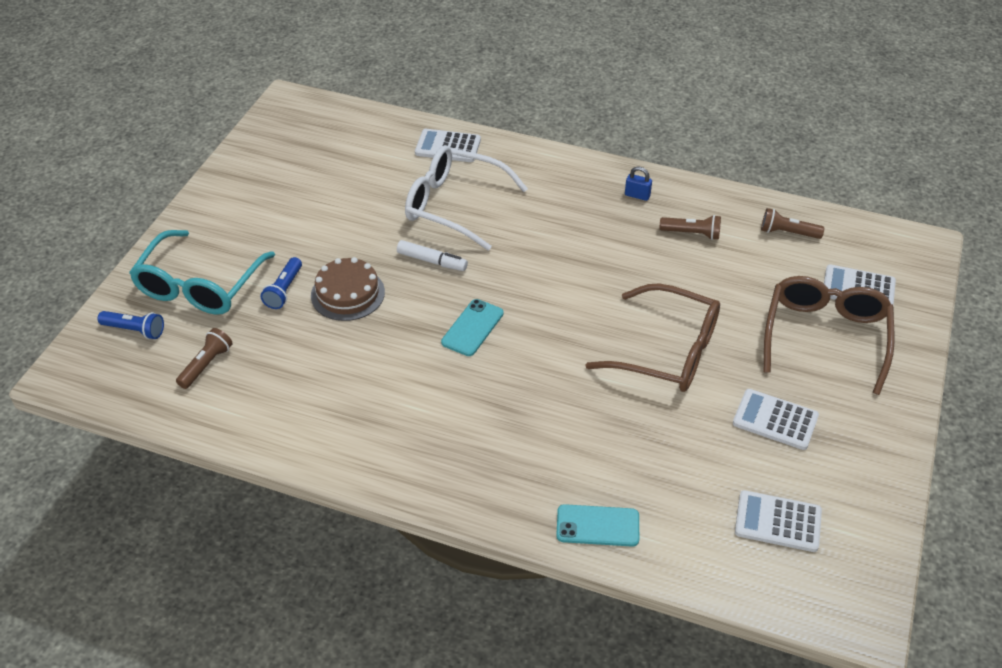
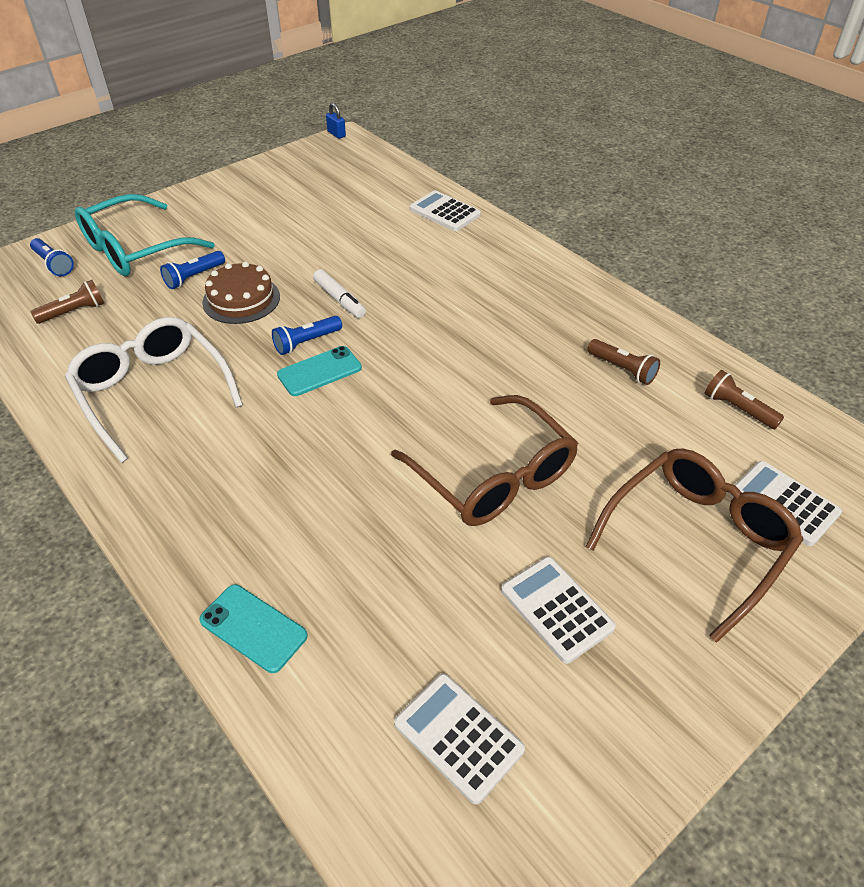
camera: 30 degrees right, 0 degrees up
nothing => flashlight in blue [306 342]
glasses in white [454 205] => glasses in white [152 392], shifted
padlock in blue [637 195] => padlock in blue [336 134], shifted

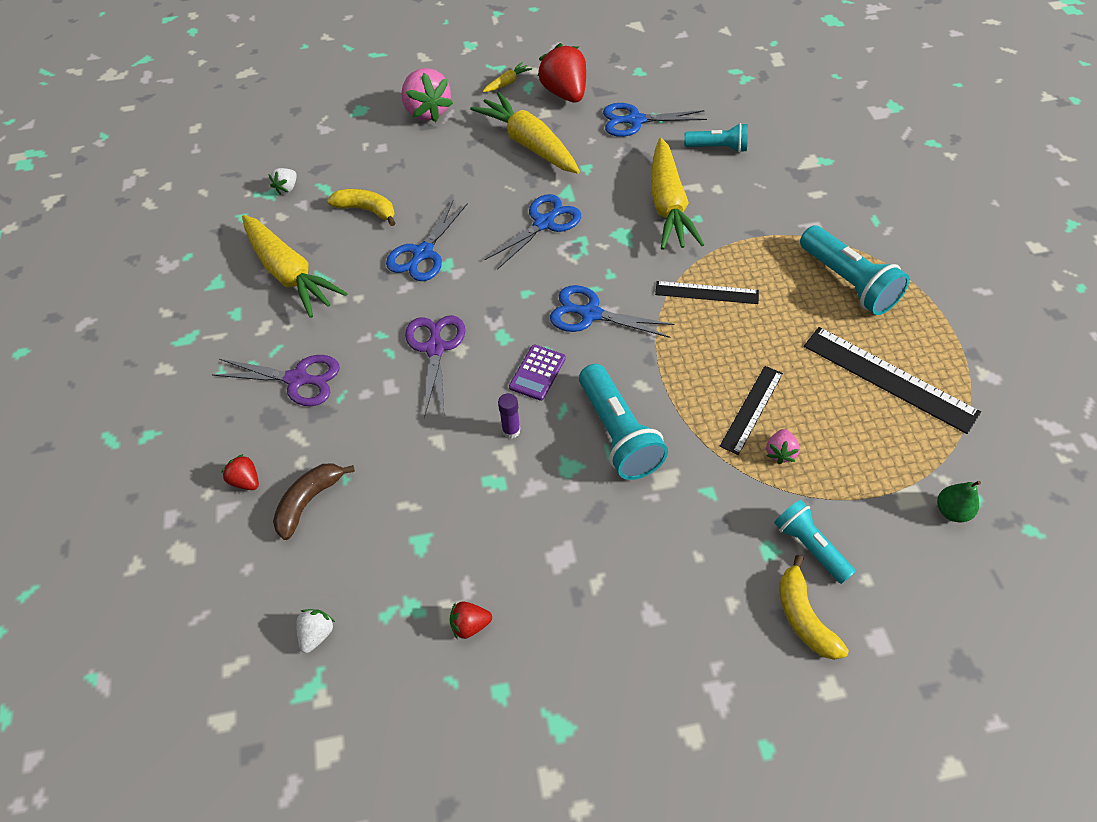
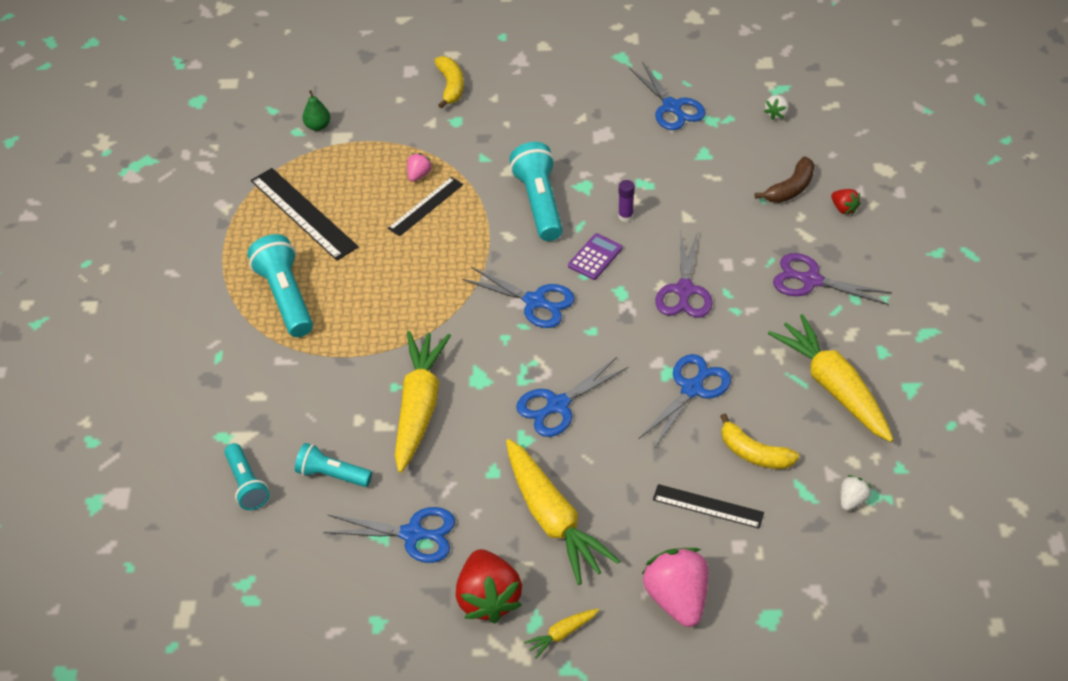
camera: 170 degrees left, 5 degrees down
ruler in black [706 292] => ruler in black [708 506], shifted
flashlight in turquoise [809 546] => flashlight in turquoise [247 484], shifted
strawberry in red [470 625] => scissors in blue [672 107]

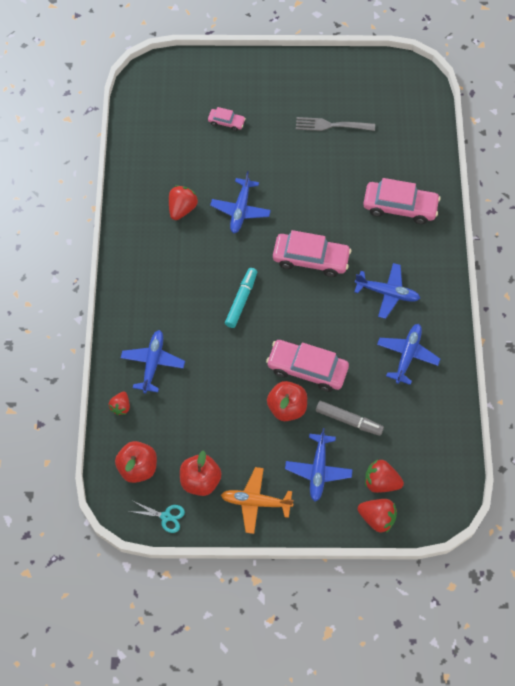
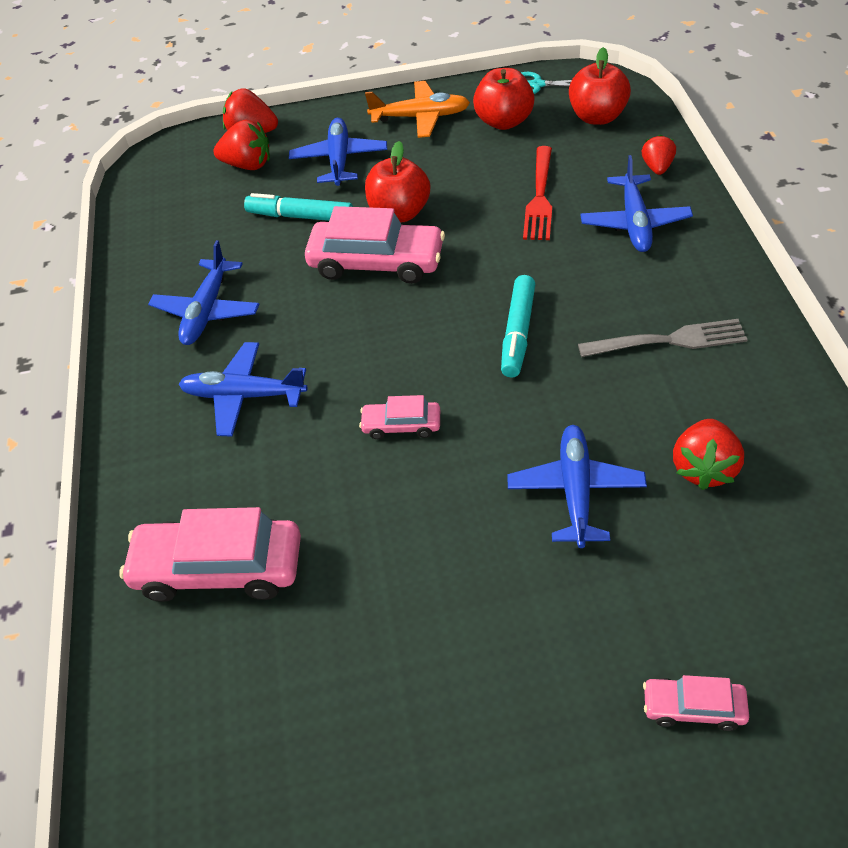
camera: 175 degrees right, 15 degrees down
nothing => fork in red [539 196]
fork in grey [332 125] => fork in grey [667 341], shifted
marker in grey [349 420] => marker in turquoise [300 216]
car in pink [311 259] => car in pink [401 425], x0.51

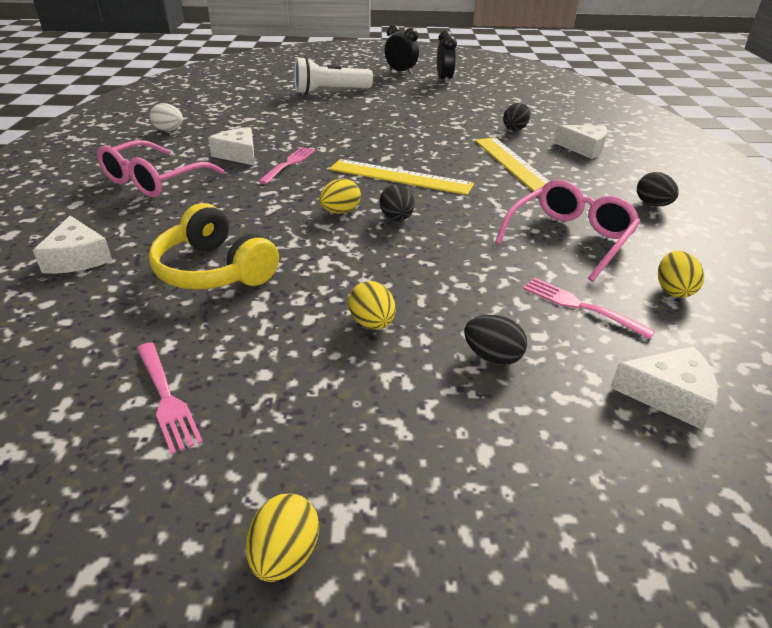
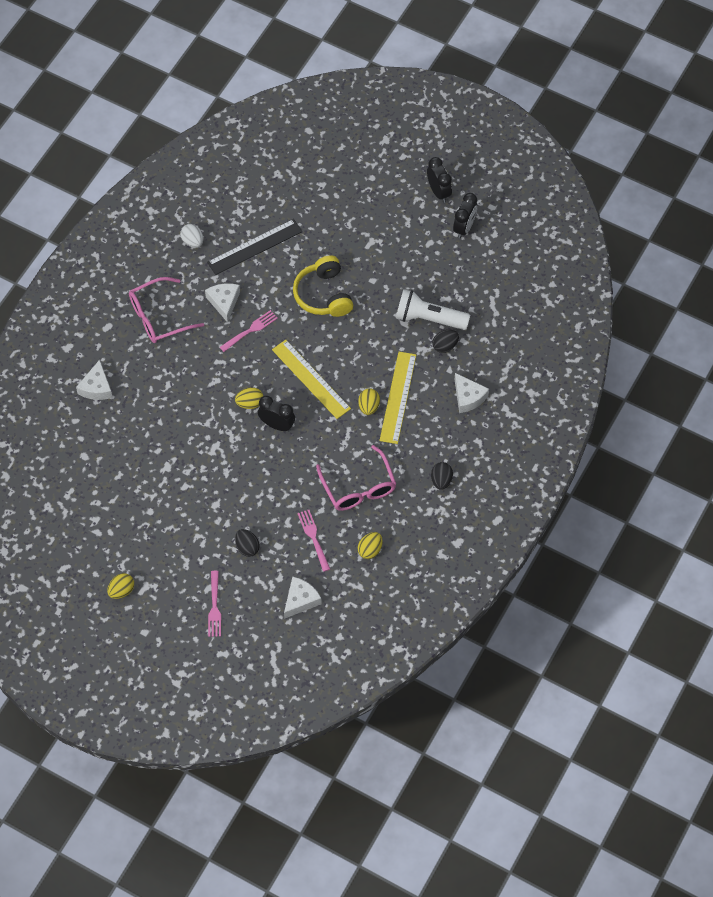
camera: 30 degrees right, 25 degrees up
nothing => ruler in black [254 247]
fork in pink [166 398] => fork in pink [214 606], shifted
headphones in yellow [214 270] => headphones in yellow [323 295], shifted
flashlight in white [330 91] => flashlight in white [429 318], shifted
egg in yellow [372 323] => egg in yellow [368 407], shifted
egg in black [396 218] => clock in black [277 425]
glasses in pink [569 238] => glasses in pink [358 487], 90 degrees clockwise
cheese in white [668 395] => cheese in white [300 600], 90 degrees counterclockwise

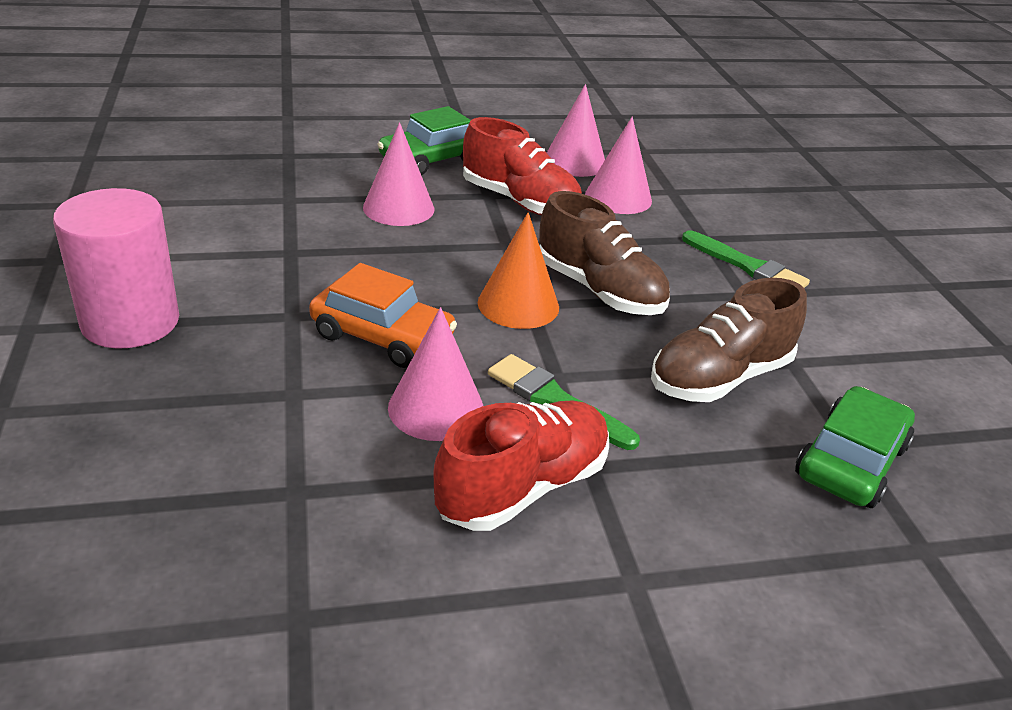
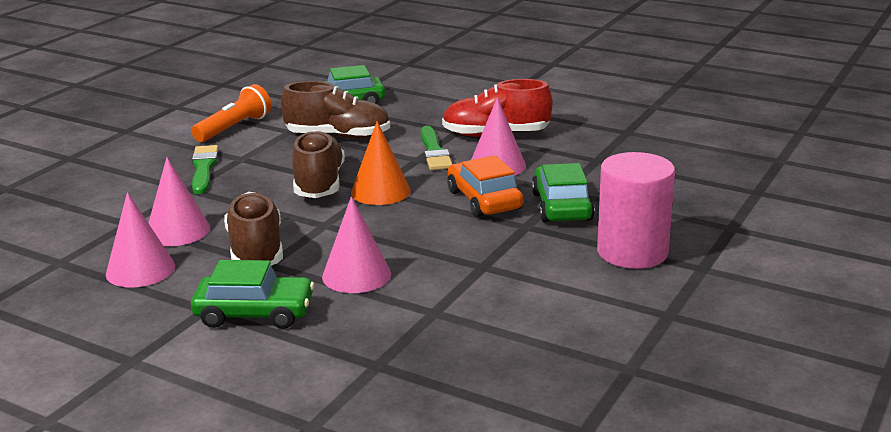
camera: 135 degrees left, 10 degrees down
nothing => flashlight in orange [234 128]
nothing => car in green [561 206]
shoe in red [520 202] => shoe in brown [256 250]

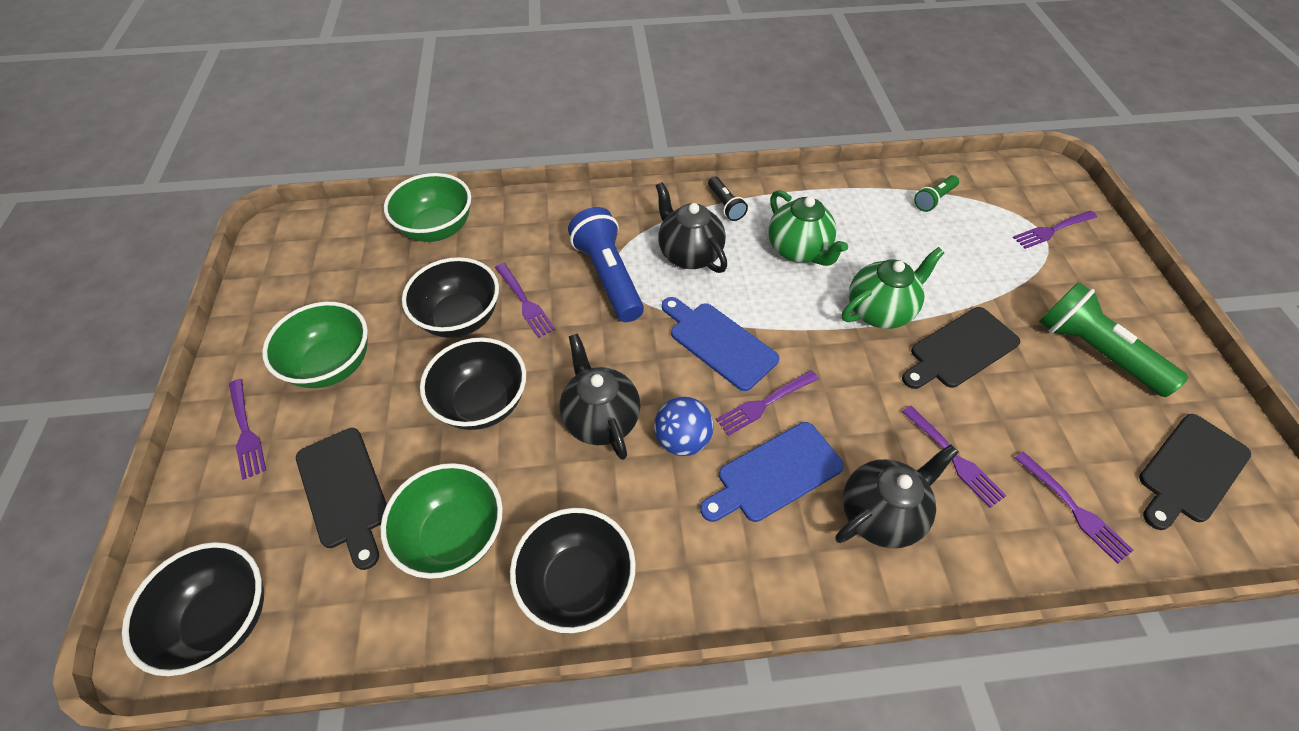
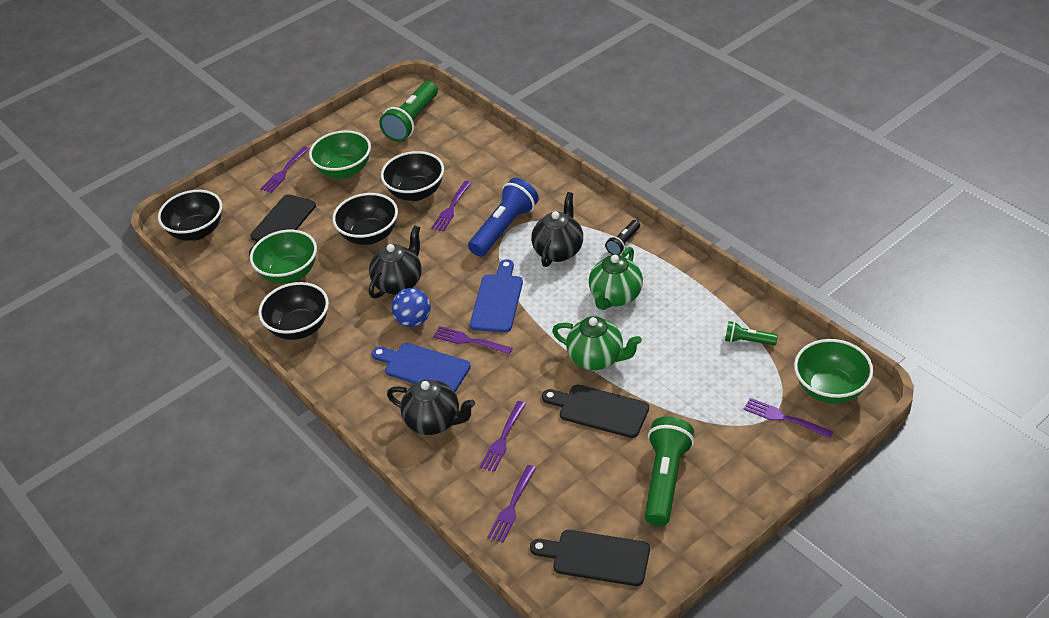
camera: 60 degrees right, 10 degrees down
nothing => flashlight in green [412 121]
bowl in green [437 229] => bowl in green [830 389], shifted

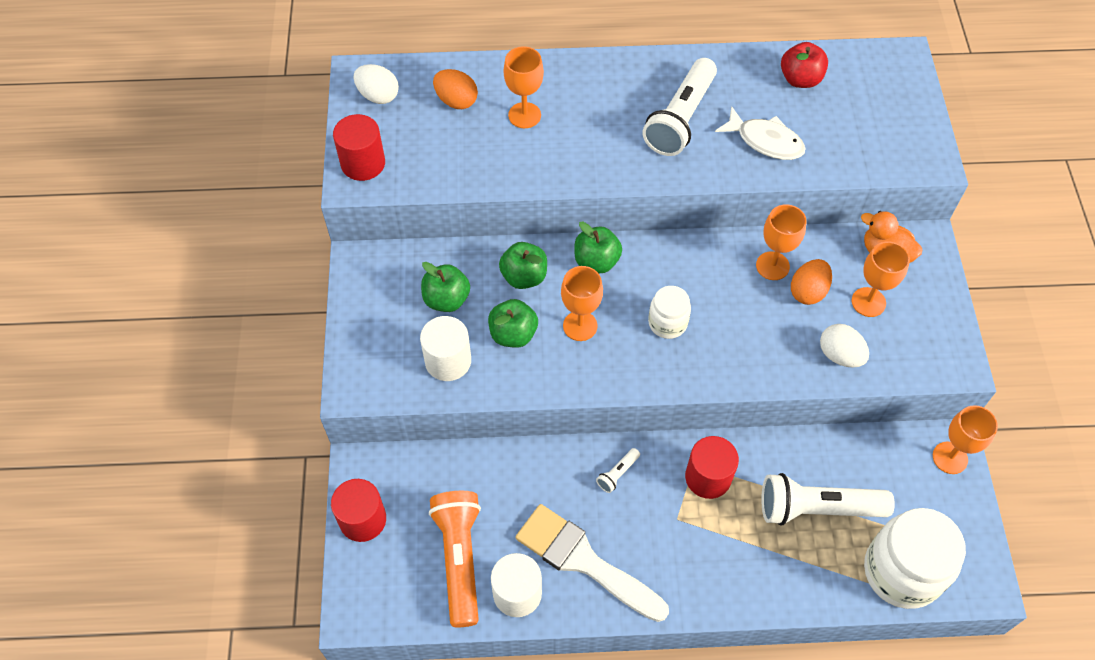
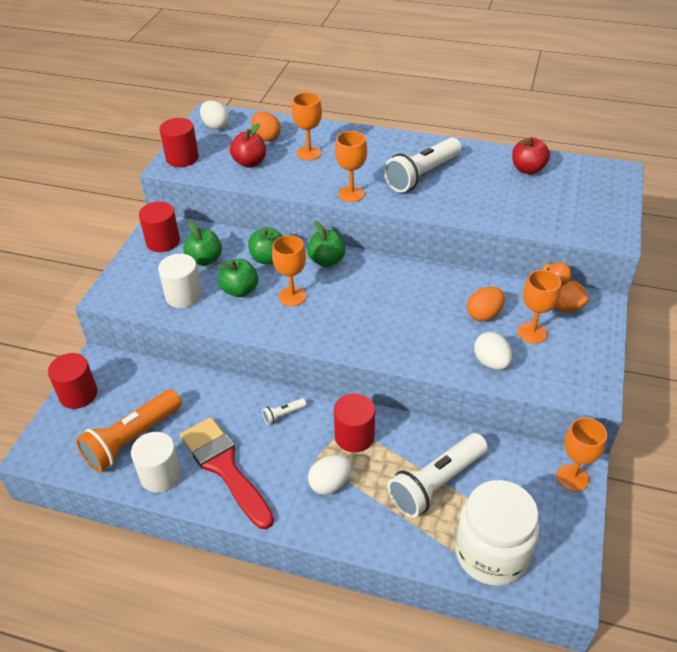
camera: 20 degrees right, 15 degrees down
jar in white [667 323] => nothing
fish in white [765 141] => nothing
nothing => cylinder in red [163 241]
nothing => apple in red [250 162]
nothing => egg in white [330 484]
goblet in orange [772 266] => goblet in orange [351 194], shifted
brush in white [583 561] => brush in red [224 467]
flashlight in orange [460 559] => flashlight in orange [132 439], 150 degrees counterclockwise
flashlight in white [817 508] => flashlight in white [436 483], 60 degrees counterclockwise

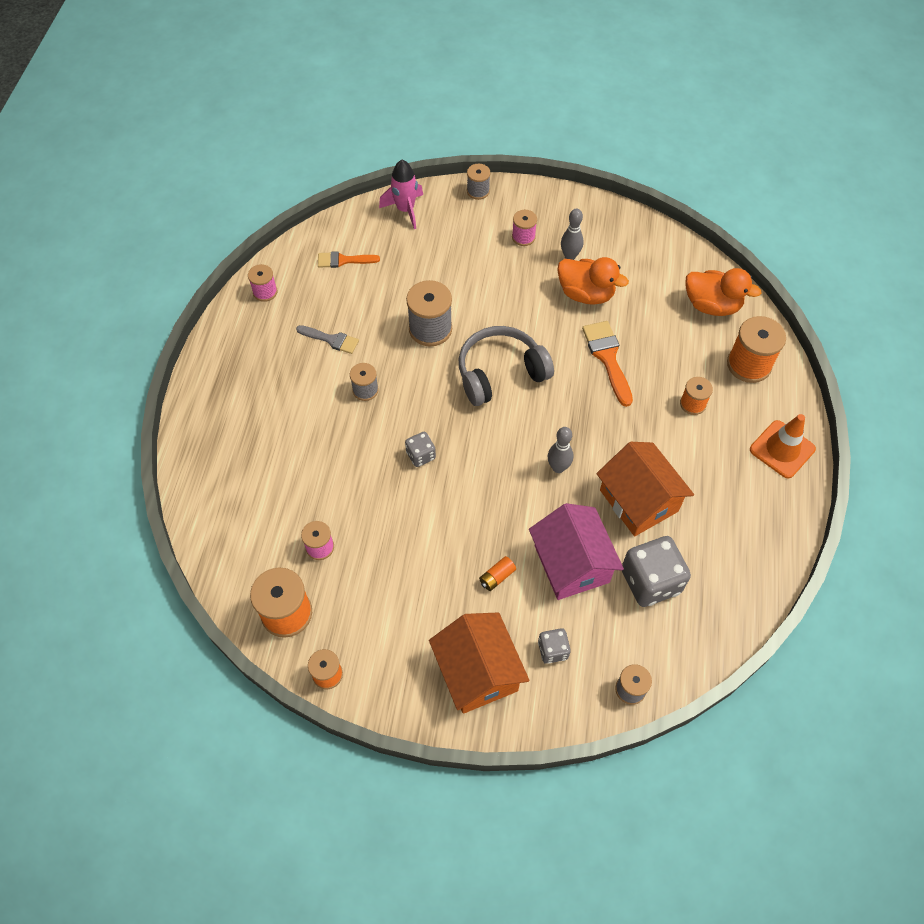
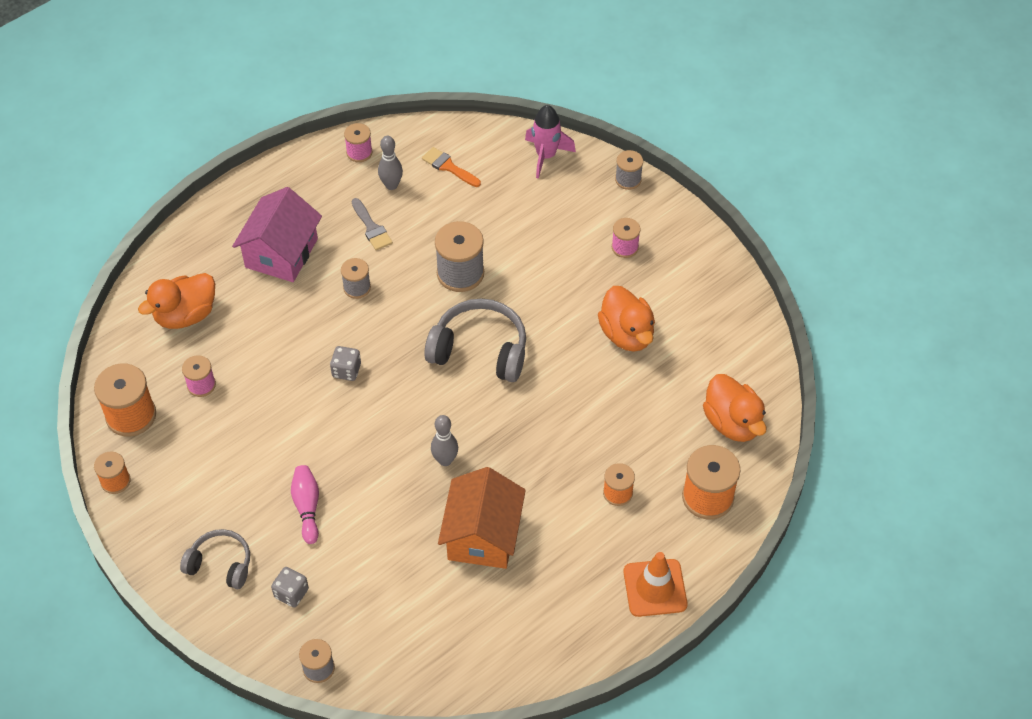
camera: 40 degrees right, 5 degrees down
brush in orange [607 358] => nothing
dice in grey [650 581] => nothing
nothing => duck in orange [185 315]
house in pink [571 564] => house in pink [281 253], shifted
bowling pin in grey [570 256] => bowling pin in grey [391 185], shifted
house in orange [478 672] => headphones in grey [220 564]
battery in orange [497 577] => bowling pin in pink [307 507]

